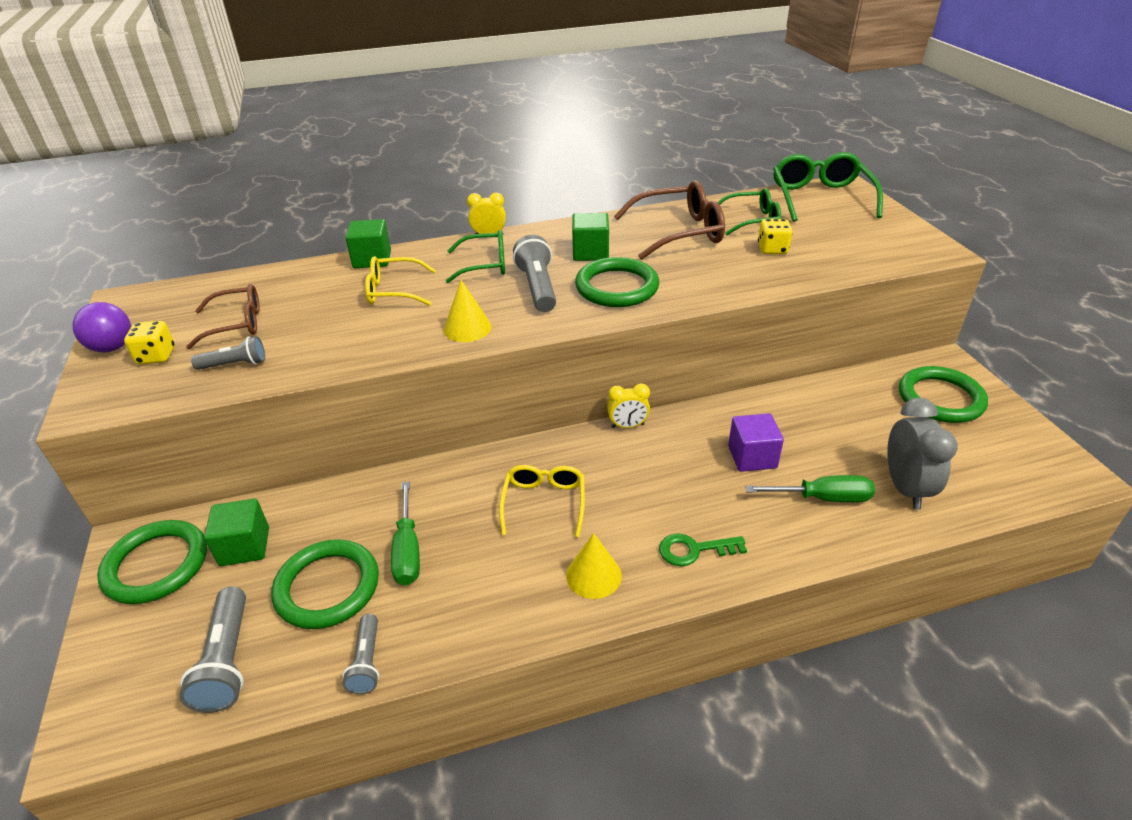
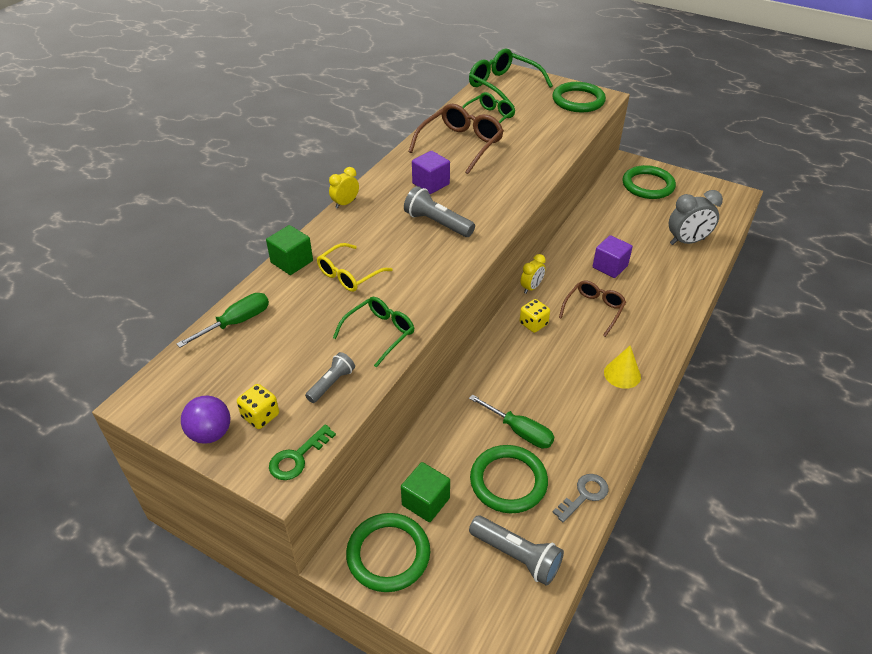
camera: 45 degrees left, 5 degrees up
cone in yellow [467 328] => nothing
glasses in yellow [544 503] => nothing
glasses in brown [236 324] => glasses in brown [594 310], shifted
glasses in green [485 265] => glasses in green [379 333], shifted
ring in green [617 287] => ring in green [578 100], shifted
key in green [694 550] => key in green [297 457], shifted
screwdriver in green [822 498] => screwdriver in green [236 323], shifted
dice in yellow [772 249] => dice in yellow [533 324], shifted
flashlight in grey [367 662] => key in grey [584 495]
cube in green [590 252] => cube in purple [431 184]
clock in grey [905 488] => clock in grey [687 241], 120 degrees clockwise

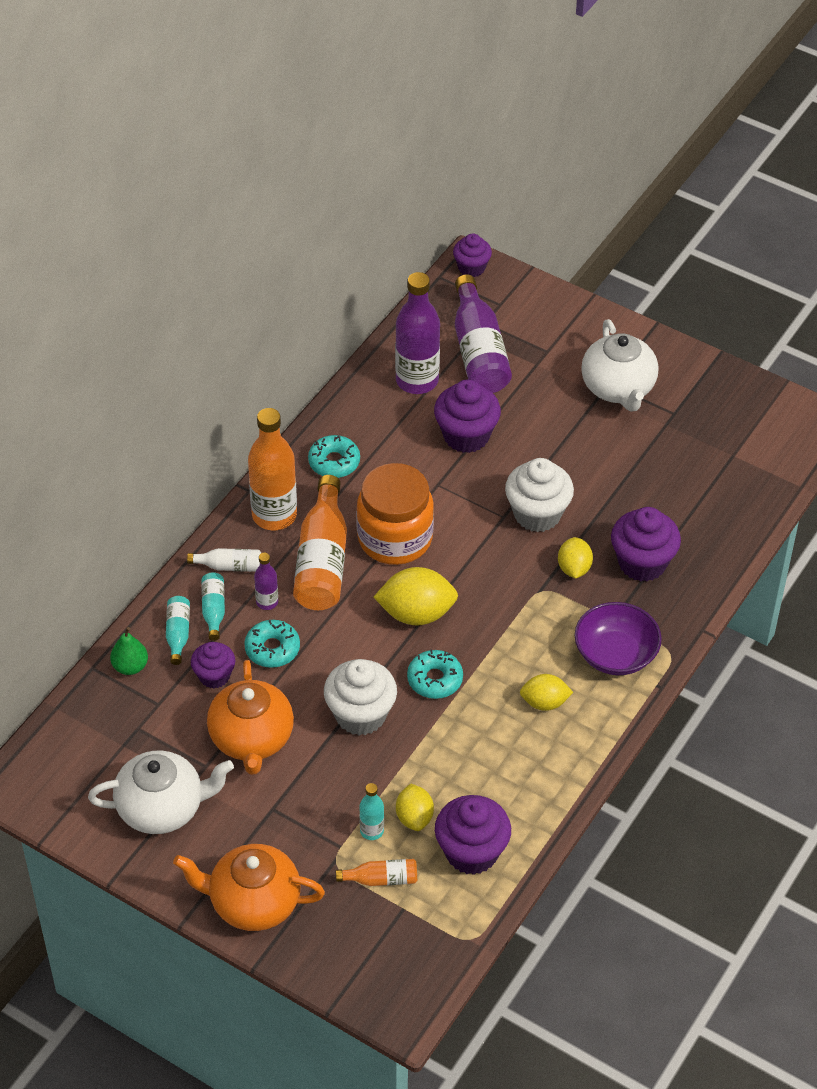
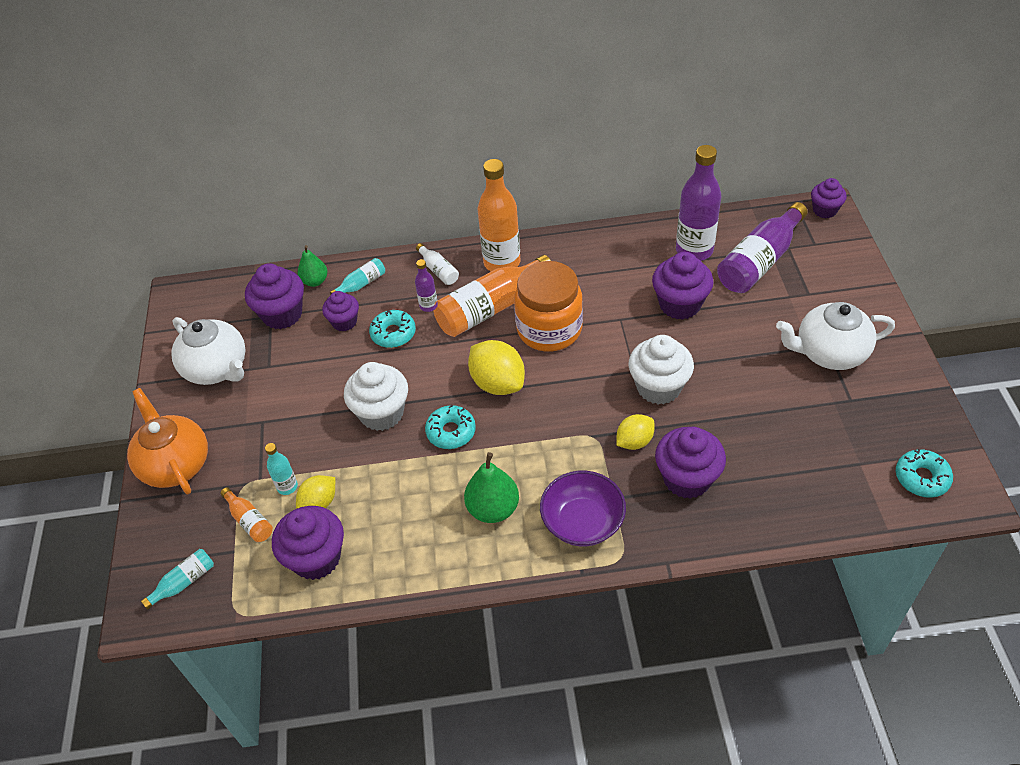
camera: 55 degrees right, 0 degrees up
teapot in orange [251 739] => nothing
nothing => cupcake in purple [282 314]
bottle in turquoise [213 610] => bottle in turquoise [184 582], shifted
donut in turquoise [334 462] => donut in turquoise [921 478], shifted
lemon in yellow [544 702] => pear in green [493 509]
teapot in white [618 388] => teapot in white [829 353], 45 degrees clockwise

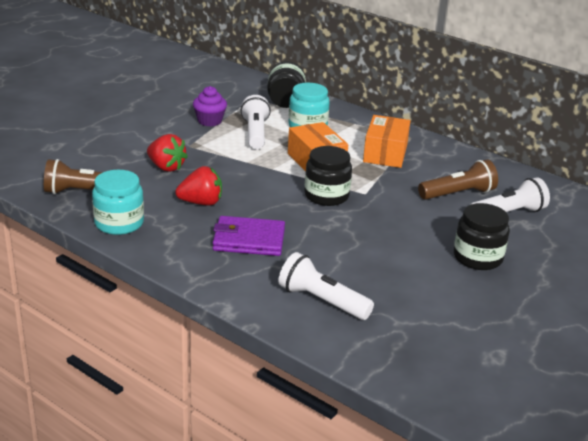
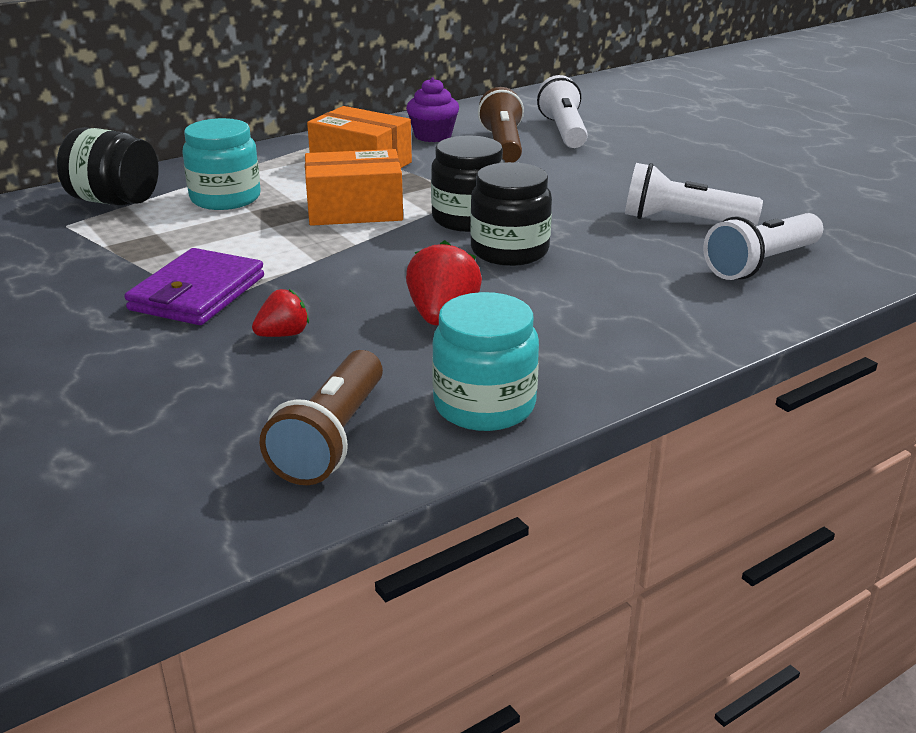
camera: 70 degrees left, 0 degrees up
cupcake in purple [209 121] => cupcake in purple [433 136], shifted
wallet in purple [248 240] => wallet in purple [197 293], shifted
flashlight in white [255 133] => flashlight in white [683 221], shifted
jar in black [477 258] => jar in black [509 251], shifted
strawberry in red [166 167] => strawberry in red [283 334], x0.62

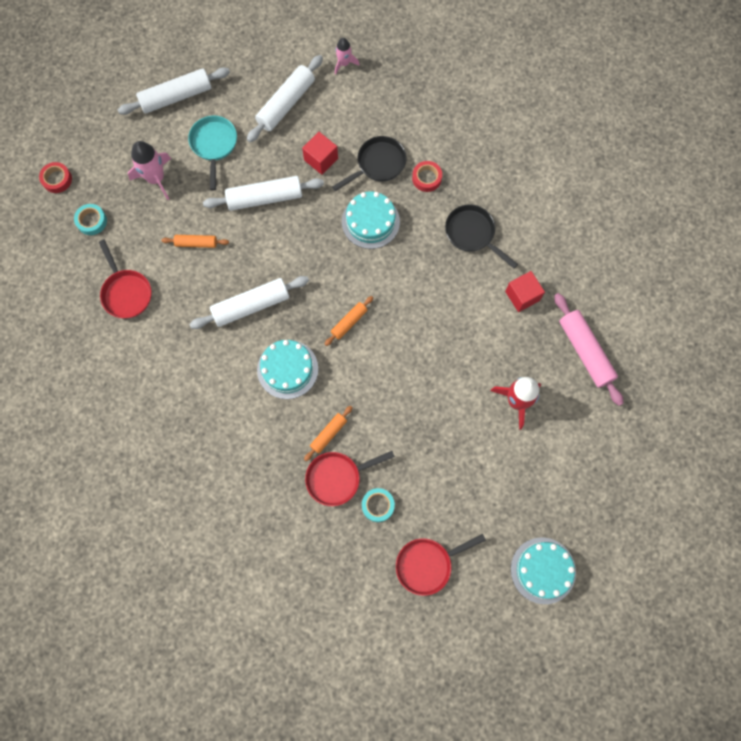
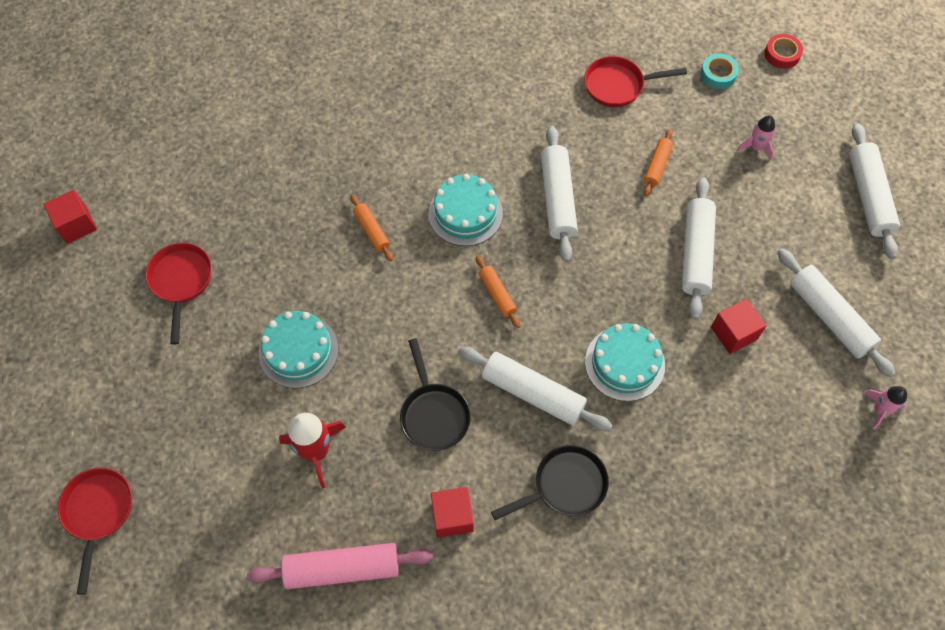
camera: 110 degrees right, 10 degrees down
pan in turquoise [214 145] => nothing
tape in turquoise [378 505] => nothing
tape in red [426 178] => nothing
nothing => cube in red [76 225]
nothing => rolling pin in white [533 393]
pan in red [337 478] => pan in red [98 513], shifted
pan in black [378 164] => pan in black [433 414], shifted
cake in turquoise [543 570] => cake in turquoise [298 351], shifted
rocket in pink [156 178] => rocket in pink [756 147], x0.60

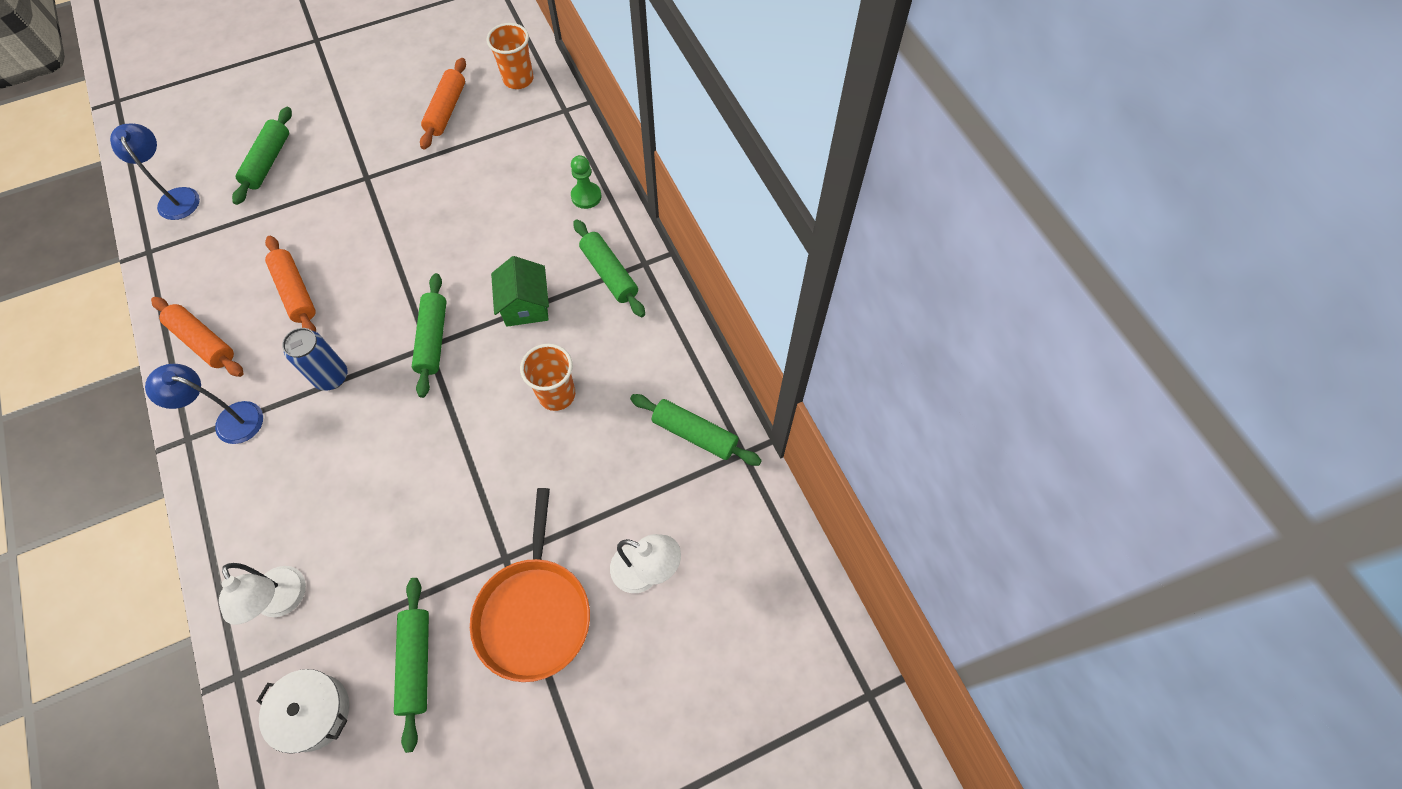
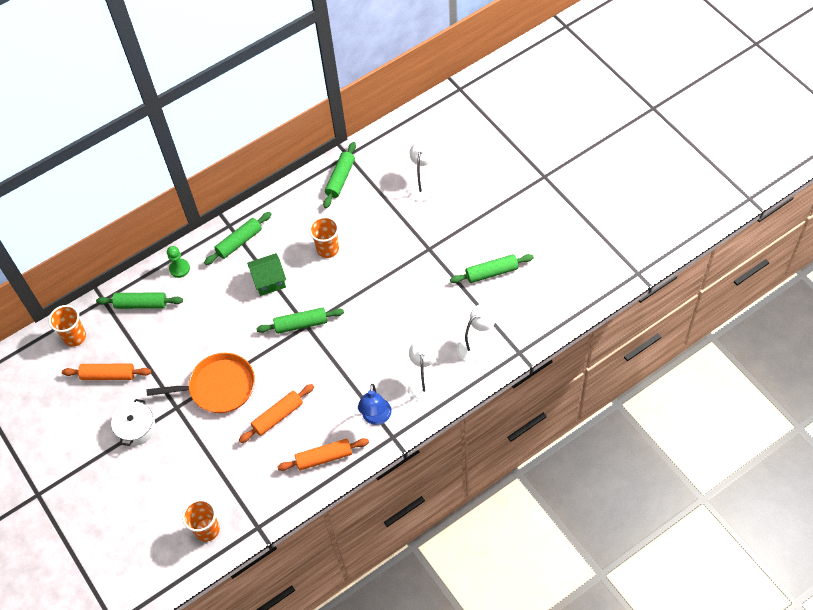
camera: 95 degrees left, 5 degrees down
can in blue [331 377] => nothing
nothing => lamp in white [424 382]
rolling pin in green [268 162] => rolling pin in green [141 304], shifted
pot in white [314 712] => pot in white [136 428], shifted
pan in orange [534 613] => pan in orange [218 387], shifted
lamp in blue [177 197] => cup in orange [207 530]
rolling pin in orange [203 341] => rolling pin in orange [324 457], 45 degrees clockwise

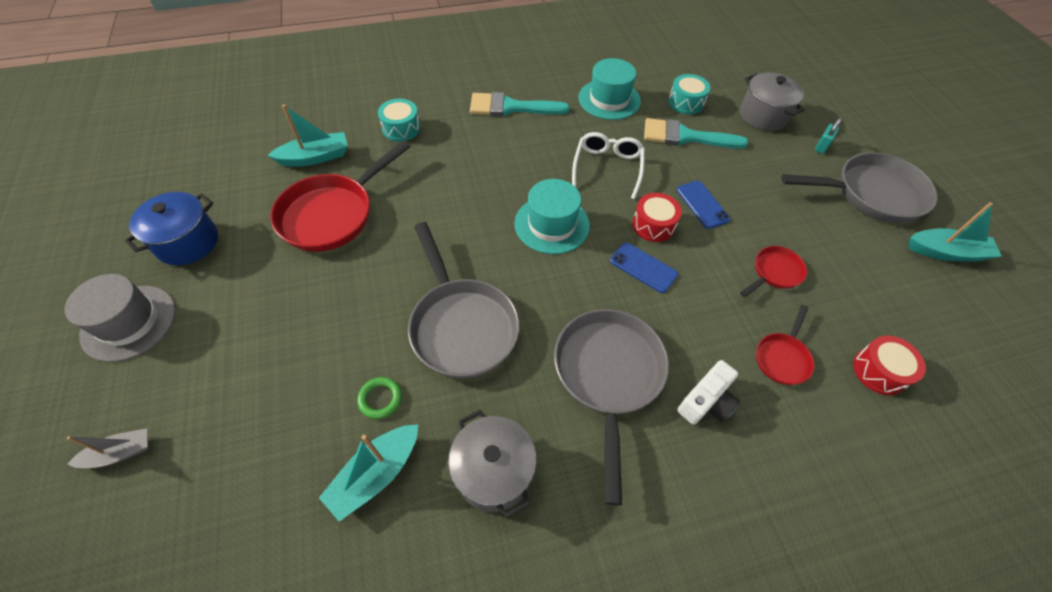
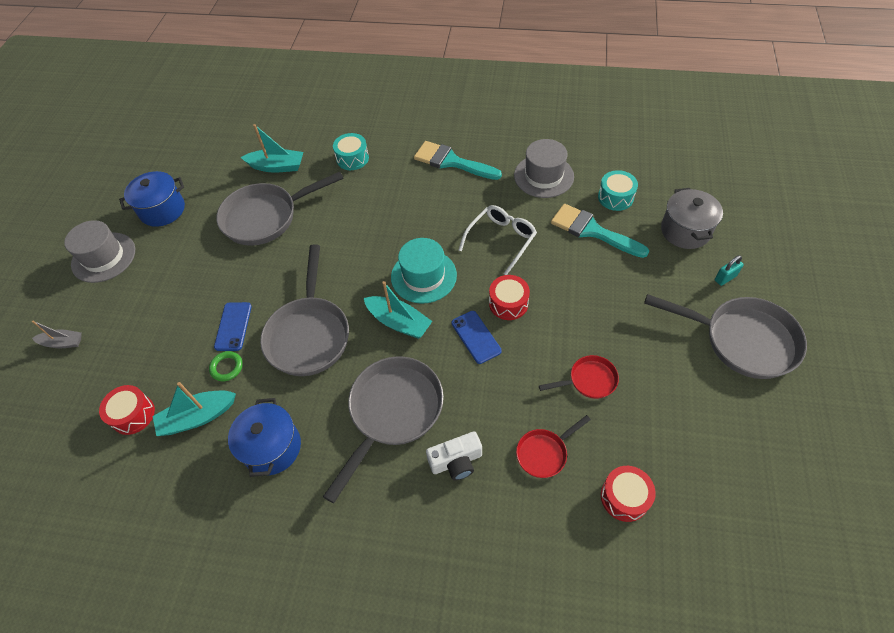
camera: 30 degrees right, 0 degrees up
nothing => drum in red [133 414]
phone in blue [702 204] => phone in blue [233 326], shifted
boat in turquoise [946 252] => boat in turquoise [399 322], shifted
pan in red [333 214] => pan in grey [266 217]
pot in grey [494 472] => pot in blue [272 447]
hat in turquoise [609 99] => hat in grey [543 176]

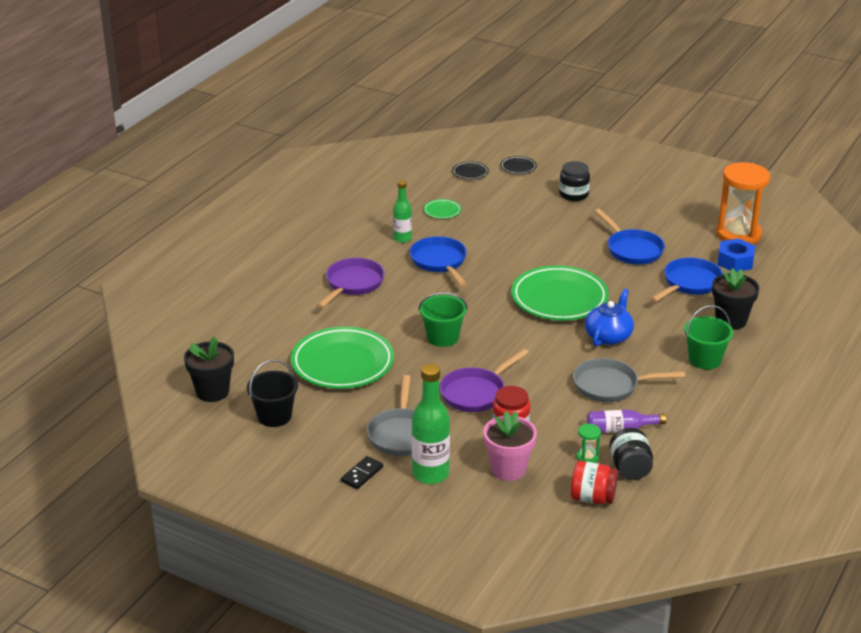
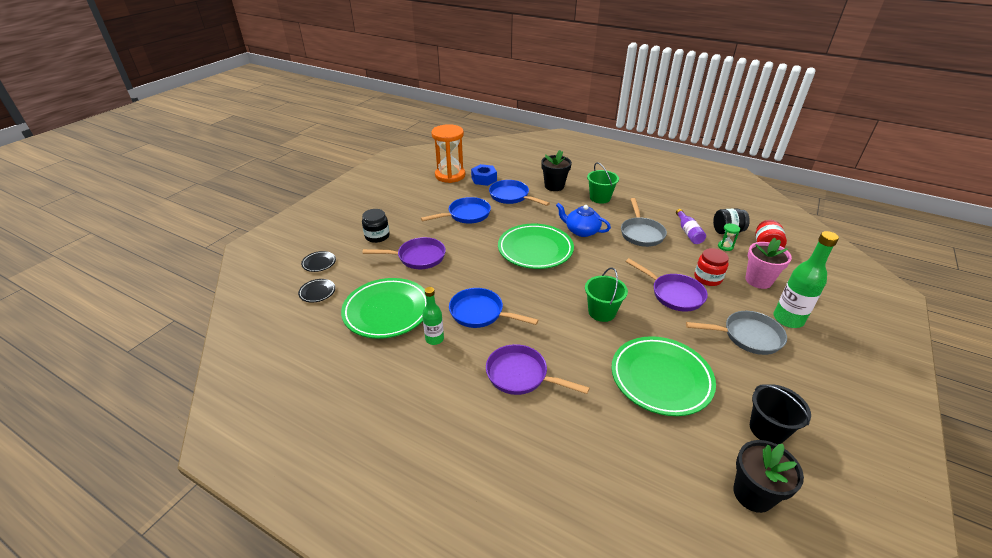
camera: 90 degrees left, 5 degrees up
domino in black [362 474] => nothing
nothing => pan in purple [418 257]
pan in blue [440 262] => pan in blue [480 313], 45 degrees clockwise
plate in green [442 211] => plate in green [387 311], x2.34

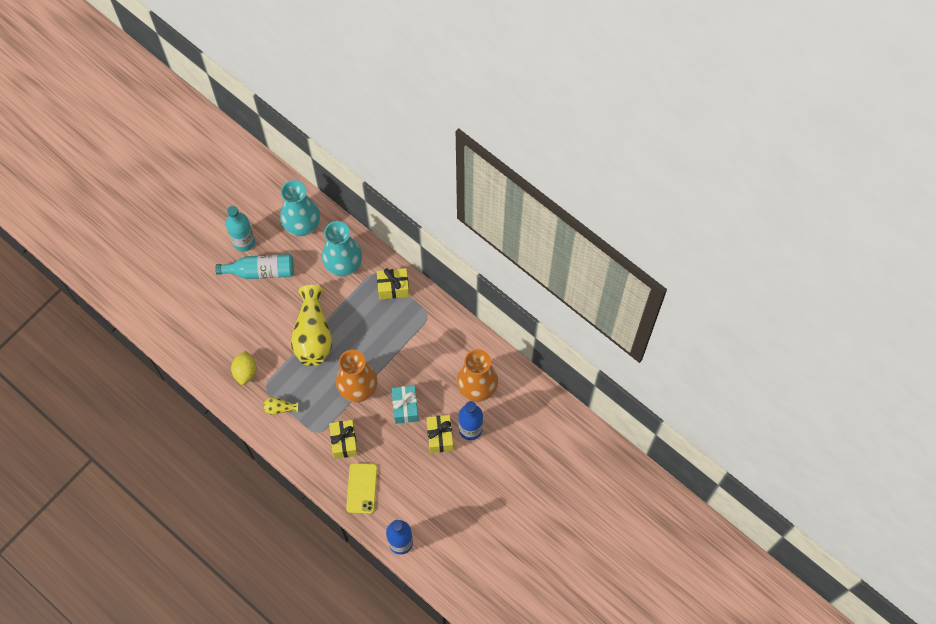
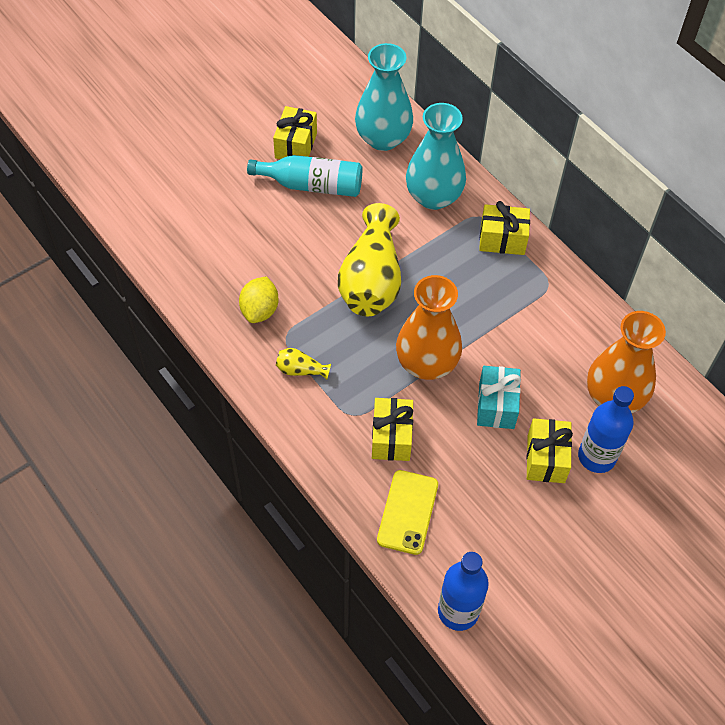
camera: 10 degrees right, 10 degrees down
bottle in turquoise [244 242] => gift in yellow [296 145]

